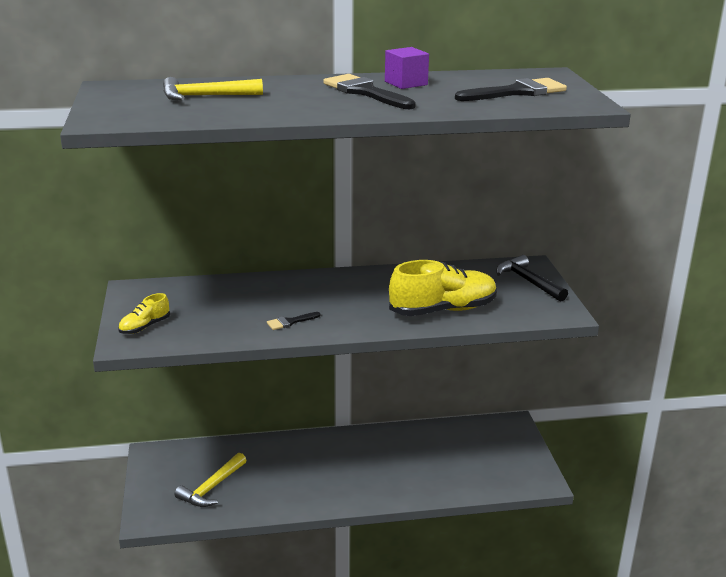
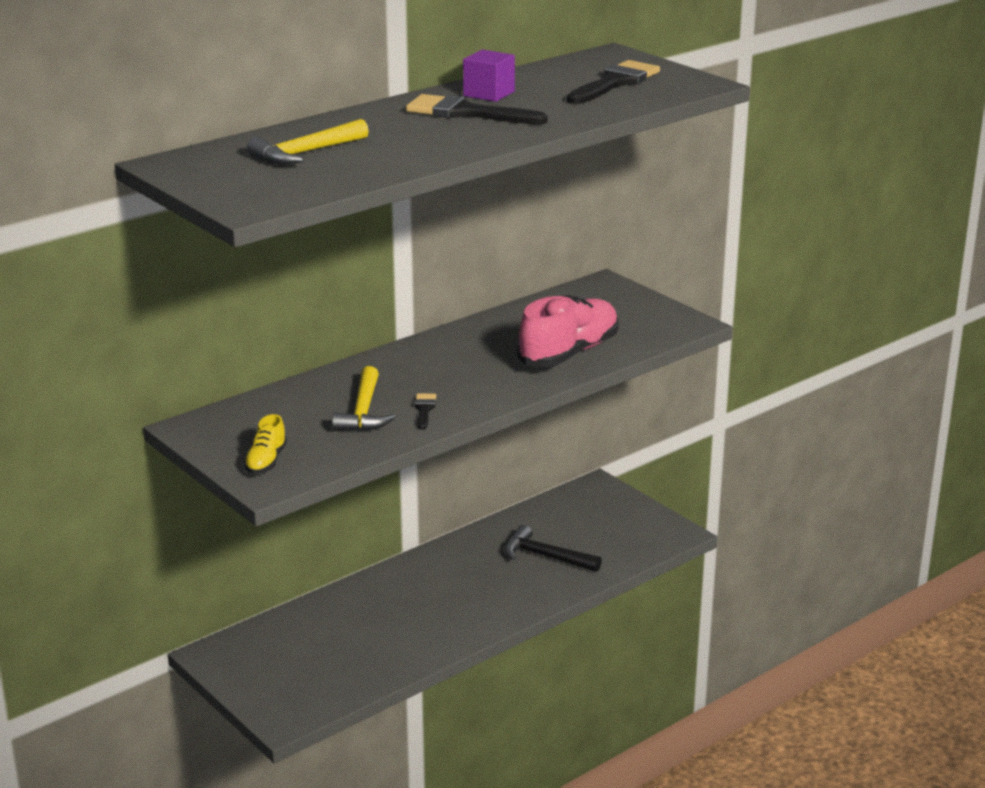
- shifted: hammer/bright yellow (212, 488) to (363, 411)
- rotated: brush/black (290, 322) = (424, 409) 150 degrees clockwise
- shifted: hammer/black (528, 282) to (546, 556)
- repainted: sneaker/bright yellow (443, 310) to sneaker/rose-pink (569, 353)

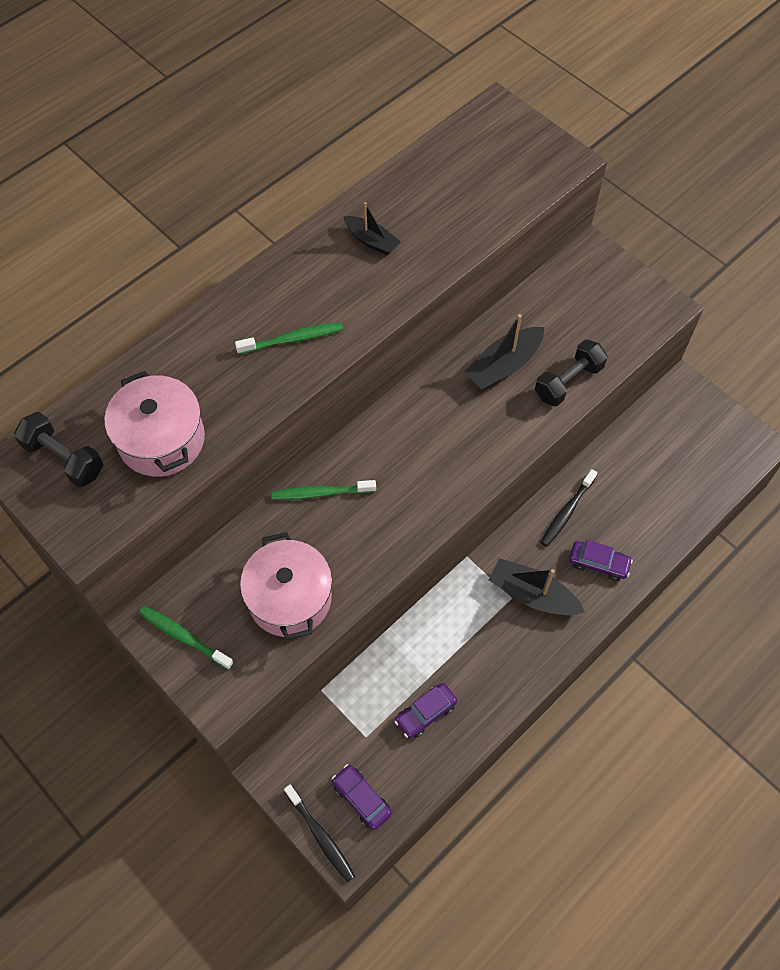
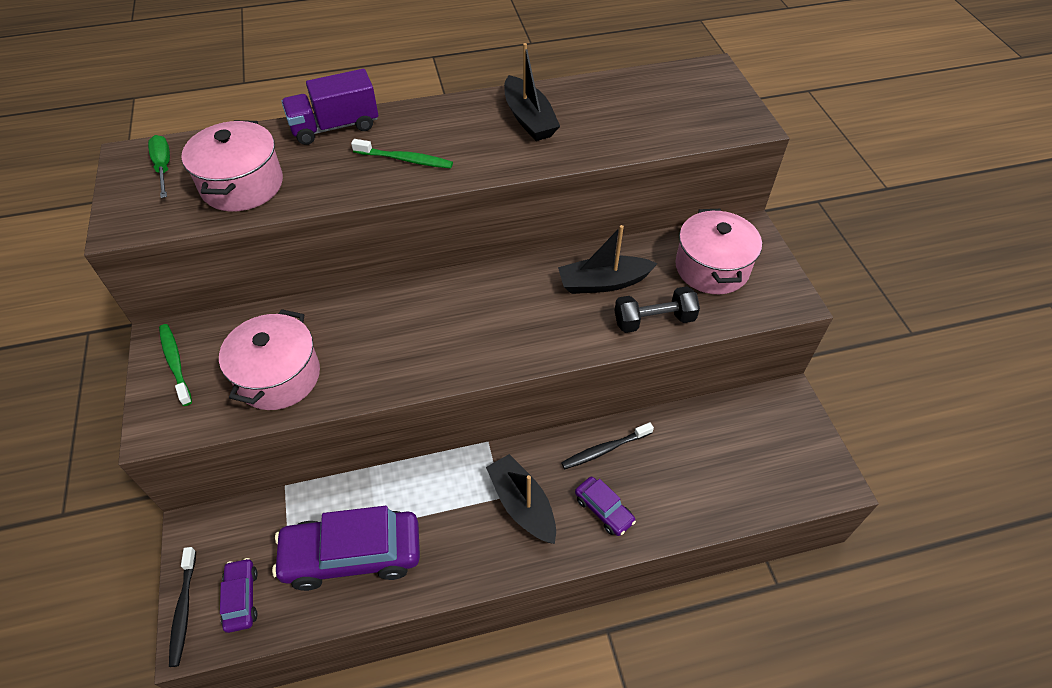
- swapped: dumbbell/black (64, 458) to screwdriver/leaf-green (163, 167)
- scaled: car/royal purple (425, 713) = (352, 555) x2.06
- new: truck/royal purple (335, 127)
- scaled: sailboat/black (372, 241) = (529, 119) x1.56
- new: cooking pot/rose-pink (712, 268)
- gone: toothbrush/leaf-green (321, 493)

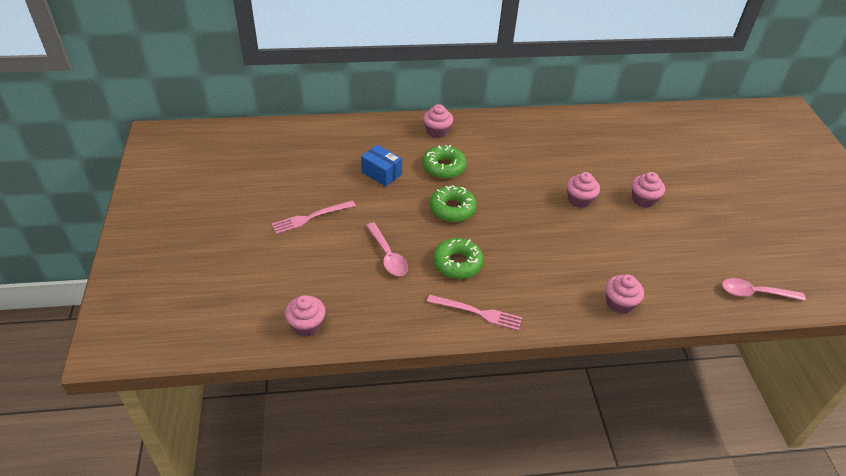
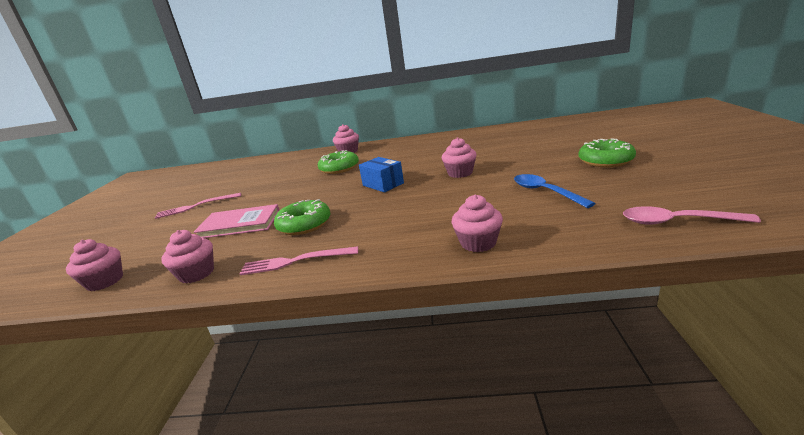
- shifted: cupcake/rose-pink (643, 200) to (196, 273)
- swapped: spoon/rose-pink (387, 255) to hardback/rose-pink (240, 224)
- rotated: table fork/rose-pink (477, 312) = (295, 261) 150 degrees clockwise
- shifted: package/royal blue (381, 173) to (383, 184)
- new: spoon/royal blue (545, 192)
- shifted: glazed donut/leaf-green (452, 209) to (605, 160)

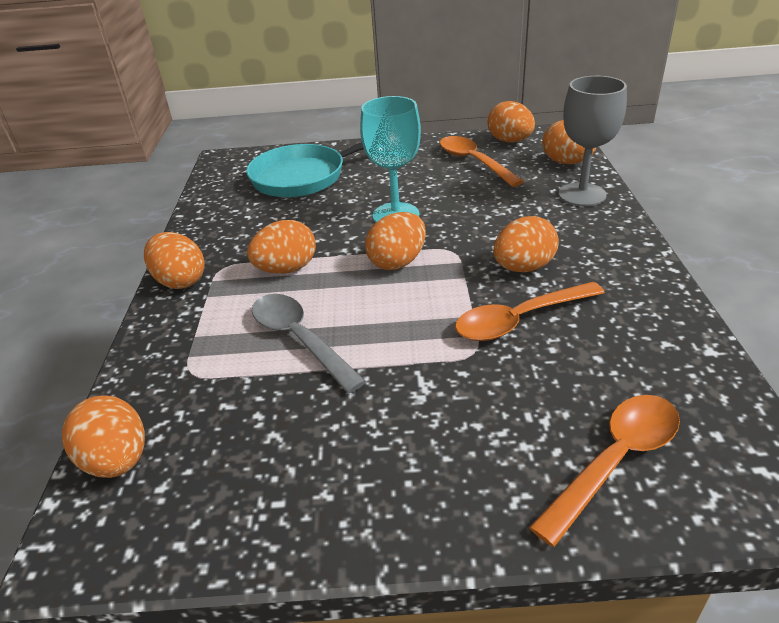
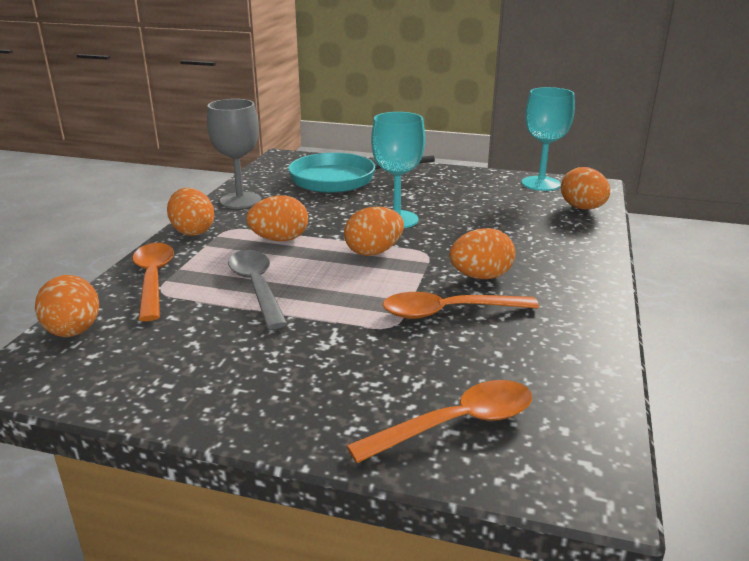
- shifted: spoon/orange (473, 162) to (153, 279)
- shifted: goblet/grey (582, 195) to (240, 200)
- swapped: egg shape/orange (510, 141) to goblet/aqua (540, 184)

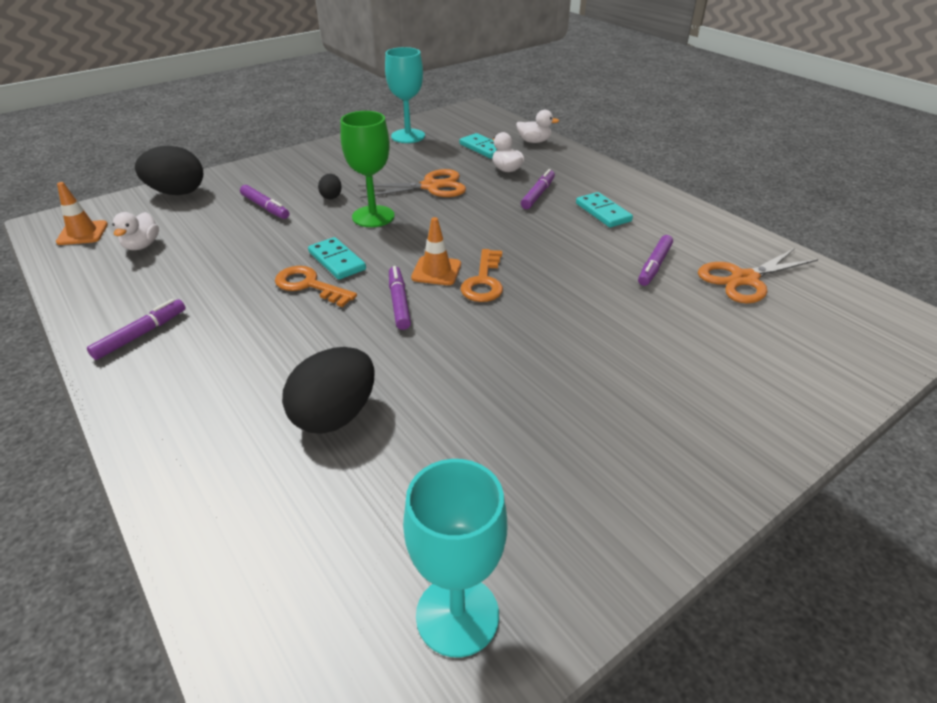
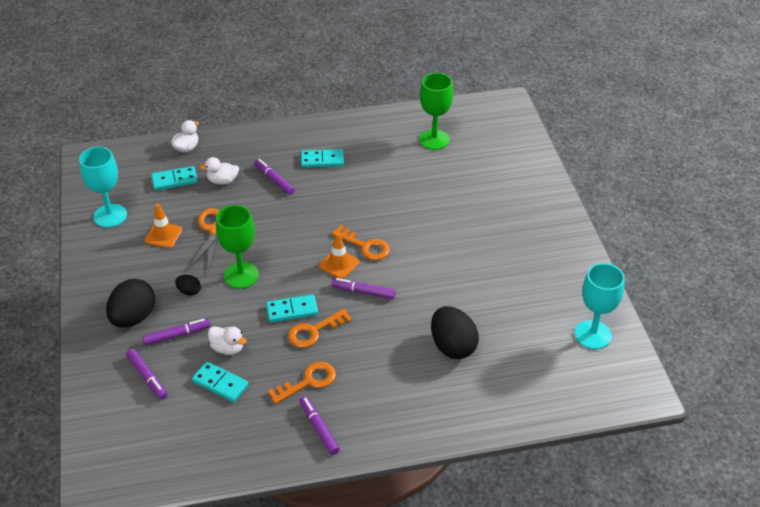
- shifted: egg shape/black (177, 192) to (133, 317)
- shifted: marker pen/royal purple (654, 266) to (147, 377)
- shifted: traffic cone/orange (82, 233) to (163, 235)
- new: domino piece/aqua (220, 383)
- shifted: rubber duck/pure white (142, 245) to (228, 348)
- new: door key/orange (308, 382)
- swapped: pair of scissors/orange (744, 279) to goblet/leaf-green (434, 140)

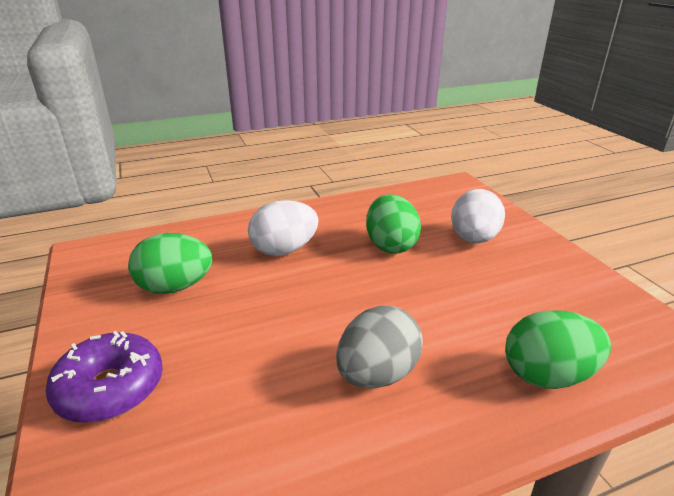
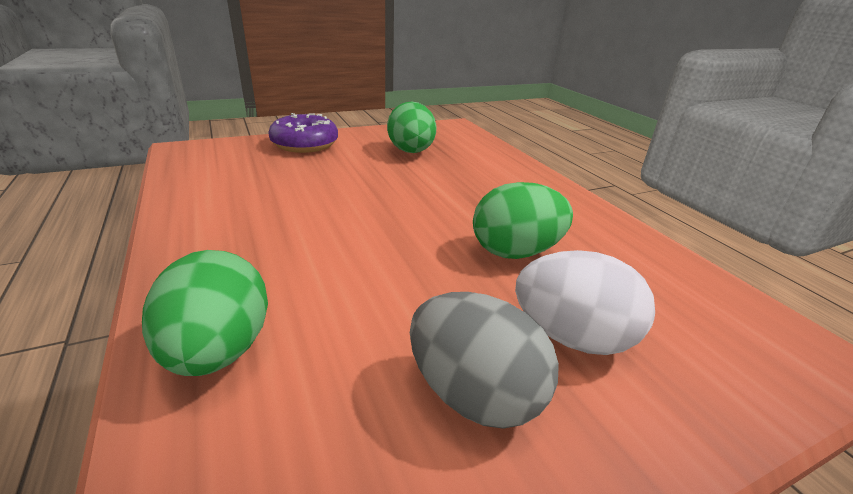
- shifted: egg shape/grey (377, 374) to (474, 394)
- gone: egg shape/pure white (284, 250)

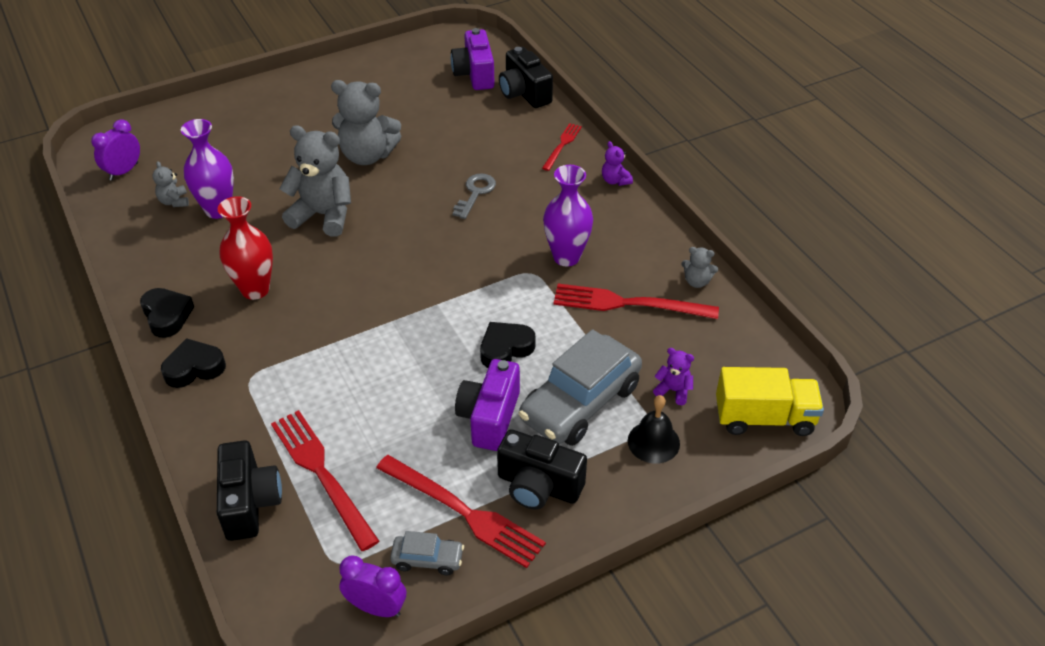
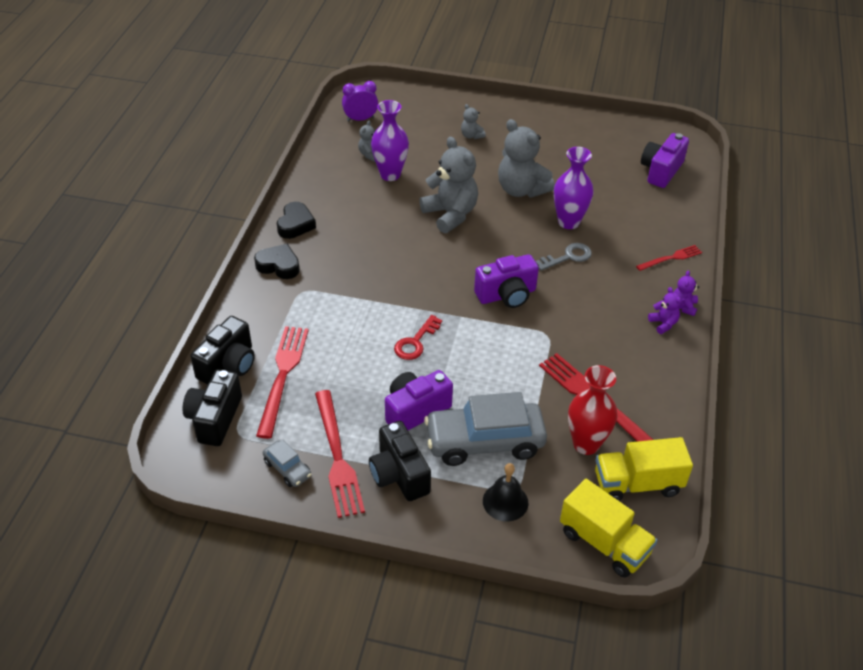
- shifted: photo camera/black (524, 93) to (215, 419)
- new: door key/crimson (415, 342)
- shifted: teddy bear/grey (697, 281) to (471, 135)
- new: photo camera/royal purple (506, 295)
- shifted: flower vase/royal purple (566, 257) to (568, 222)
- shifted: flower vase/crimson (255, 289) to (586, 444)
- new: truck/bright yellow (637, 484)
- shifted: teddy bear/royal purple (673, 390) to (663, 324)
- gone: alarm clock/royal purple (376, 607)
- gone: heart/black (505, 349)

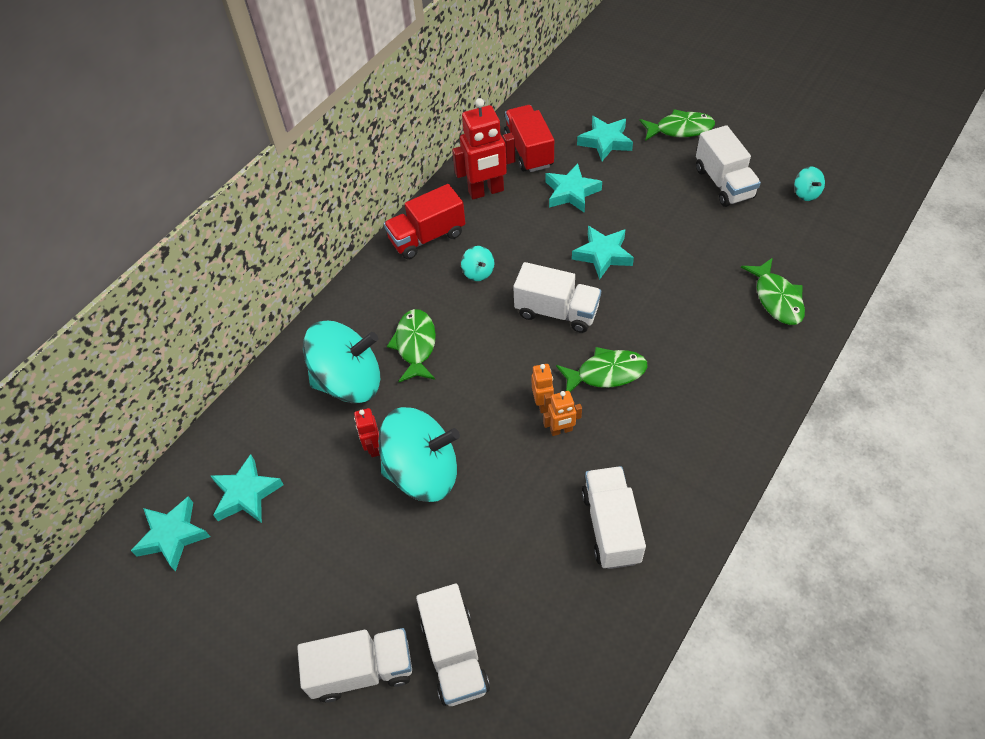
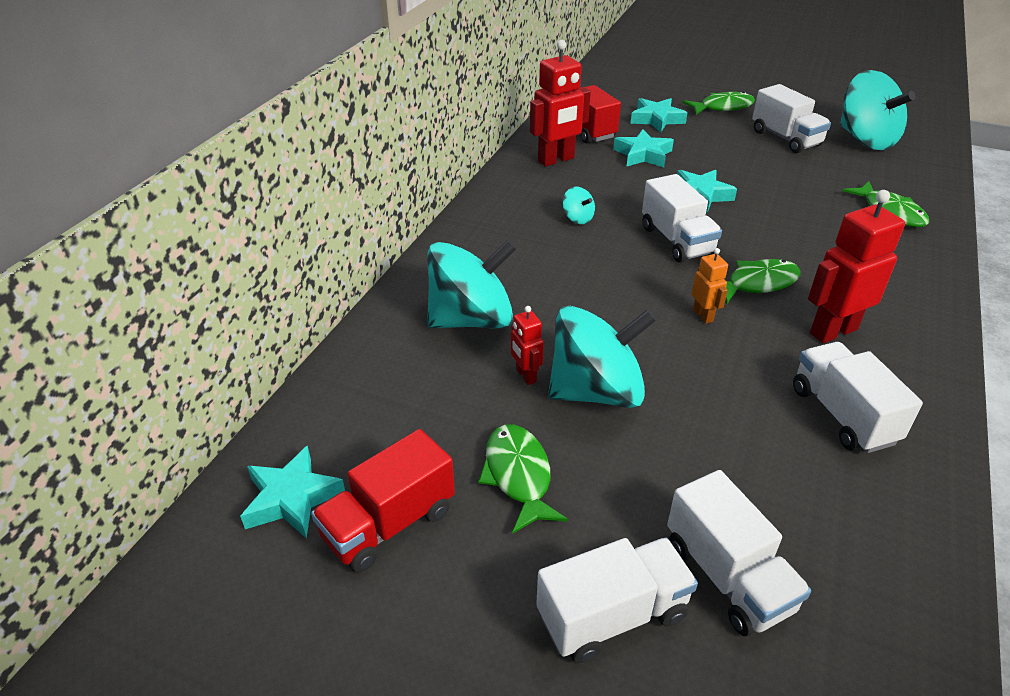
- shifted: truck/crimson (427, 237) to (389, 524)
- shifted: toy fish/leaf-green (415, 345) to (518, 476)
- rotated: truck/pure white (557, 311) = (677, 241) 60 degrees clockwise
- new: toy robot/crimson (832, 331)
- scaled: whirligig/aqua (806, 193) = (865, 140) x2.41
- gone: five-pointed star/aqua (246, 494)
- gone: toy robot/orange (561, 430)

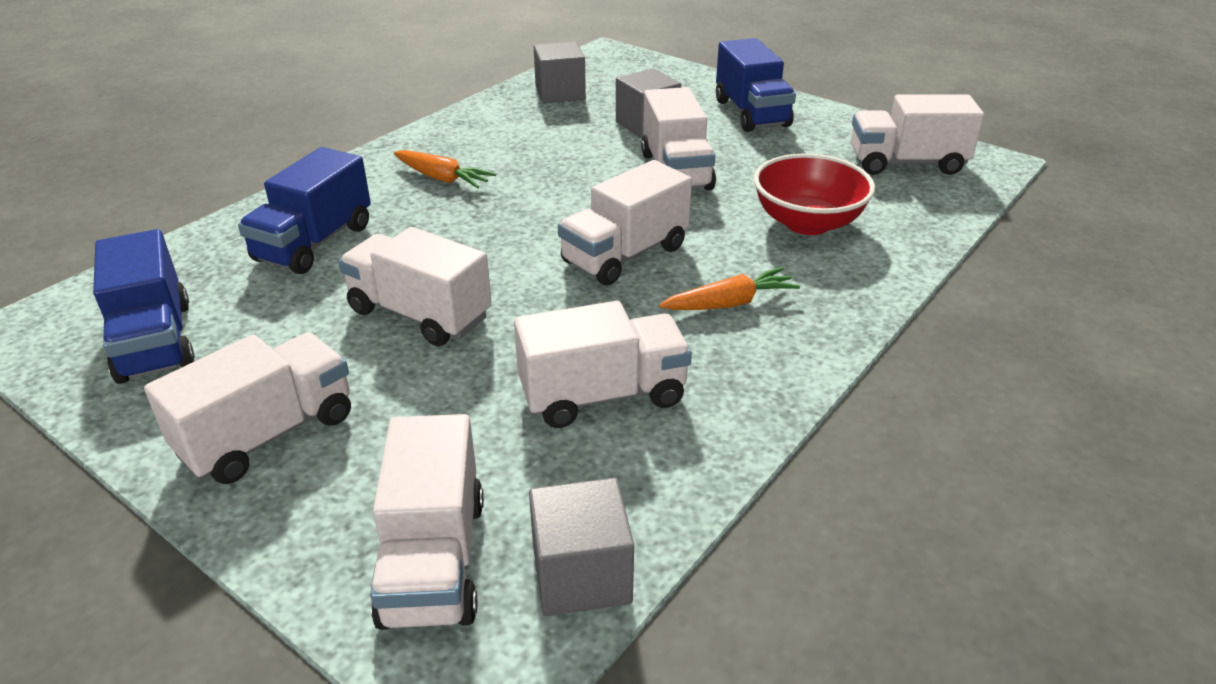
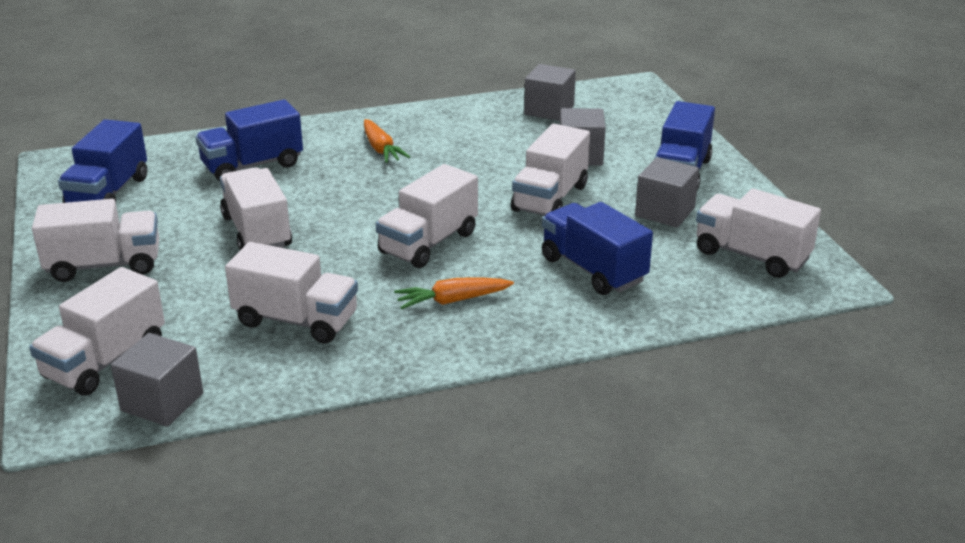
- rotated: truck/pure white (625, 255) = (428, 243) 45 degrees counterclockwise
- rotated: carrot/orange (730, 303) = (452, 300) 150 degrees clockwise
- swapped: serving bowl/crimson (807, 223) to truck/royal blue (593, 270)
- new: block/grey (665, 212)

